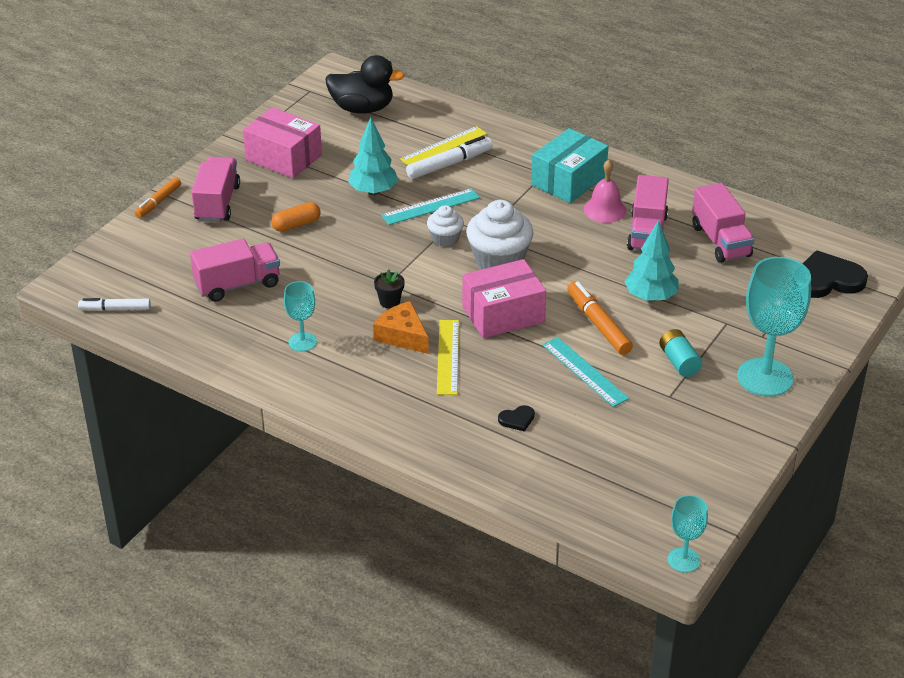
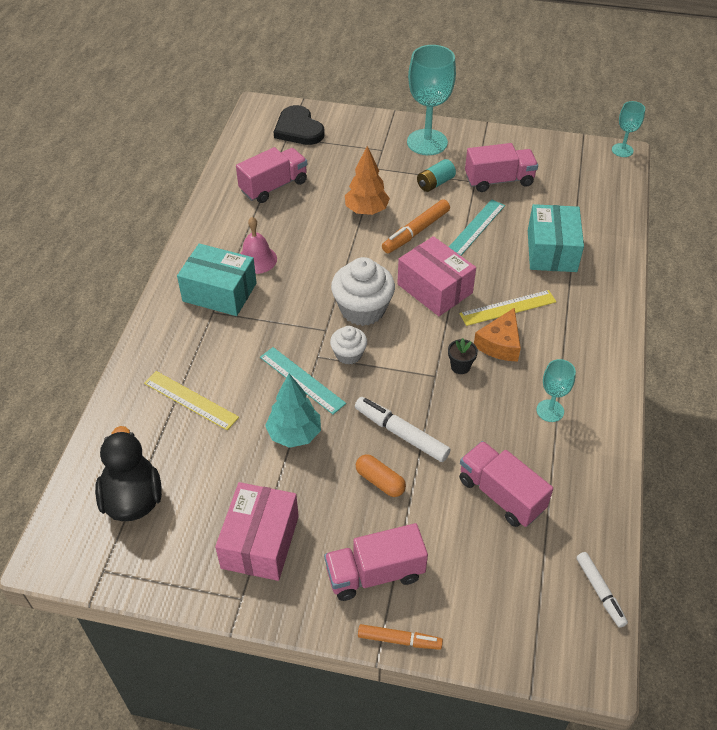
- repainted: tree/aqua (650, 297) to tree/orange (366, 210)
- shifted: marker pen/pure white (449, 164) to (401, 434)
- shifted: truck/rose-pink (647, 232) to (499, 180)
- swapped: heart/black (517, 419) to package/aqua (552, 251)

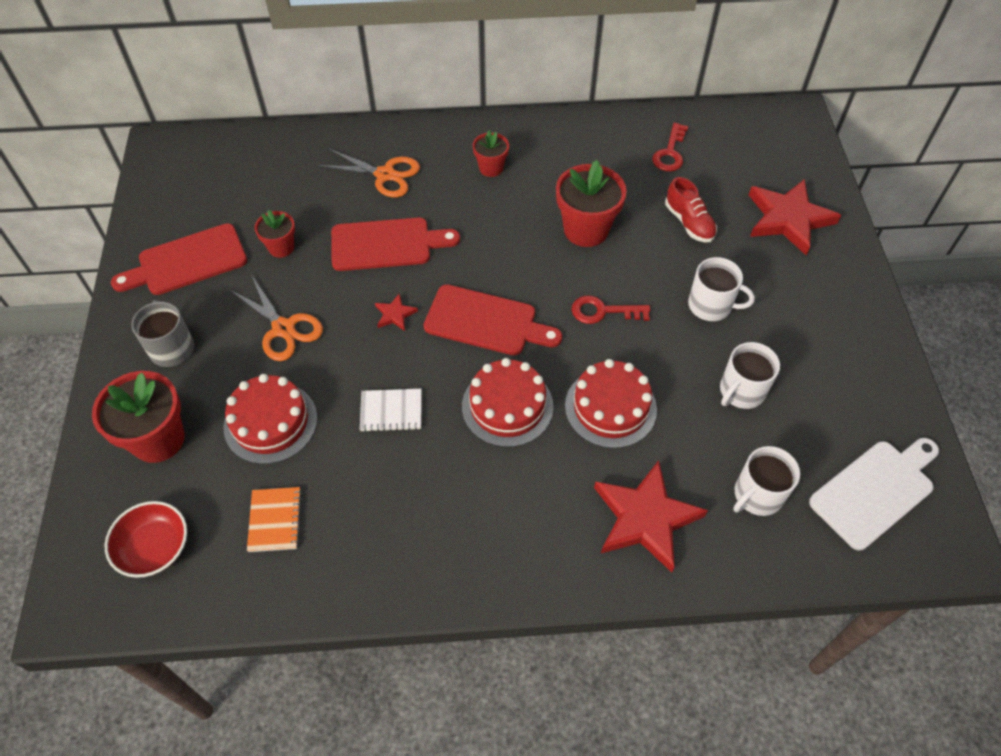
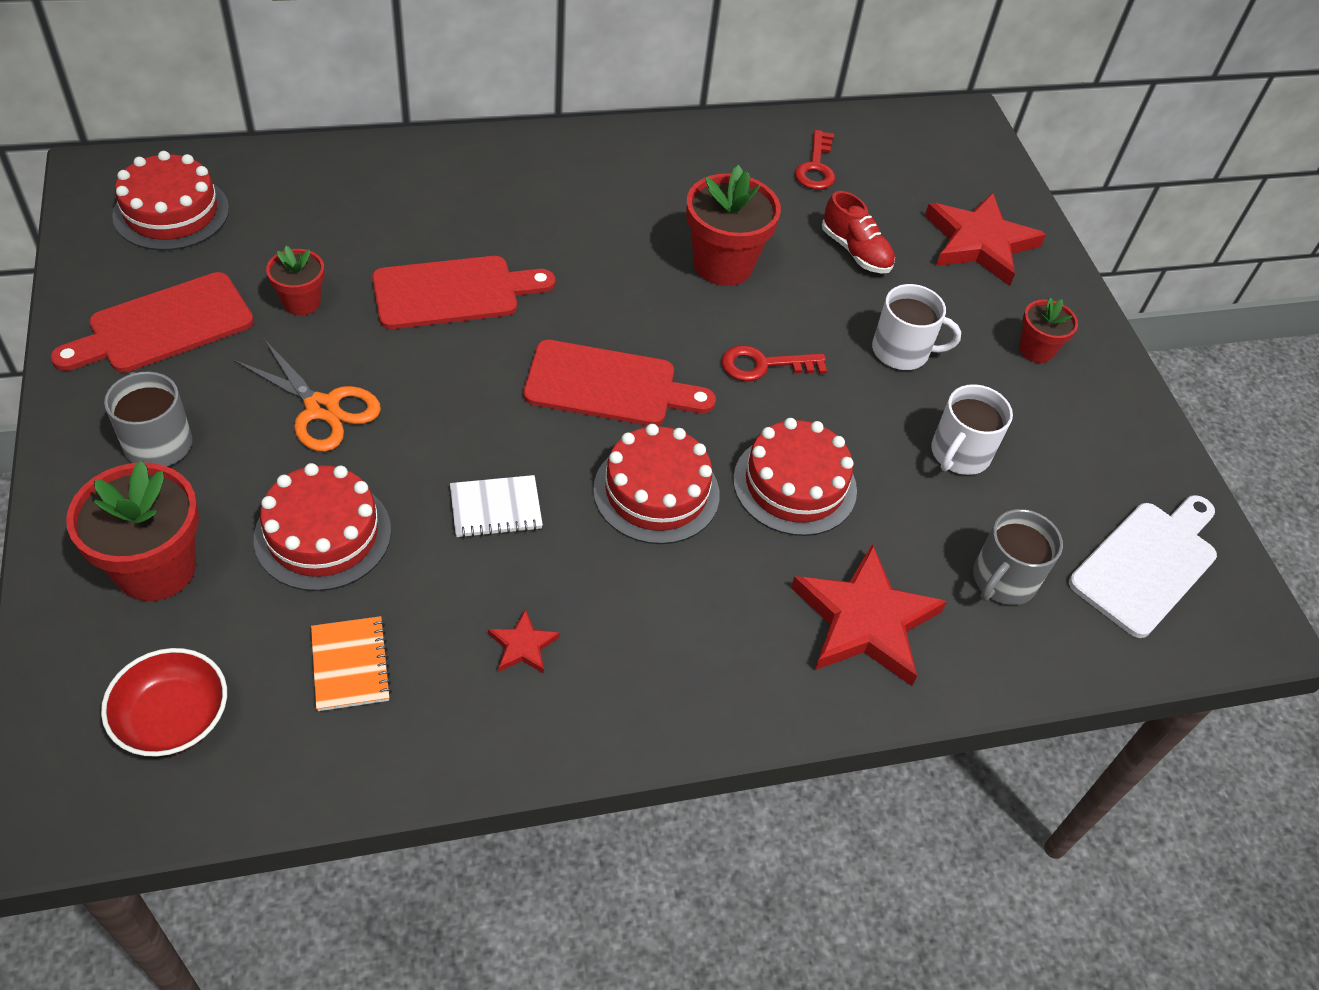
- new: layer cake/crimson (171, 212)
- shifted: five-pointed star/crimson (395, 314) to (523, 646)
- repainted: coffee mug/pure white (757, 495) to coffee mug/grey (1003, 580)
- shifted: plant pot/crimson (491, 168) to (1036, 350)
- gone: pair of scissors/orange (385, 175)

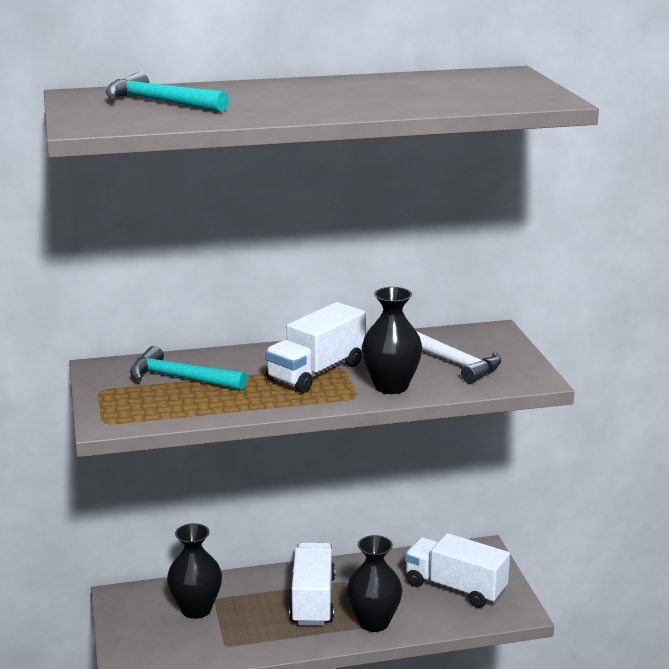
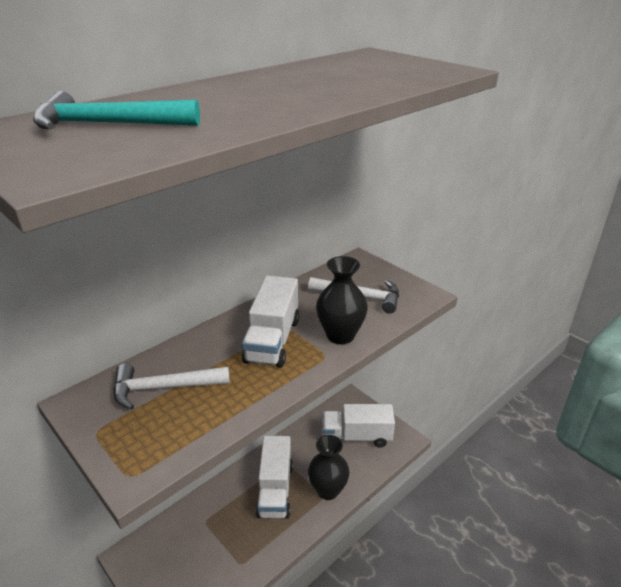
- repainted: hammer/aqua (180, 378) to hammer/pure white (164, 388)
- rotated: truck/pure white (312, 600) = (275, 490) 150 degrees counterclockwise
- gone: flower vase/black (196, 609)

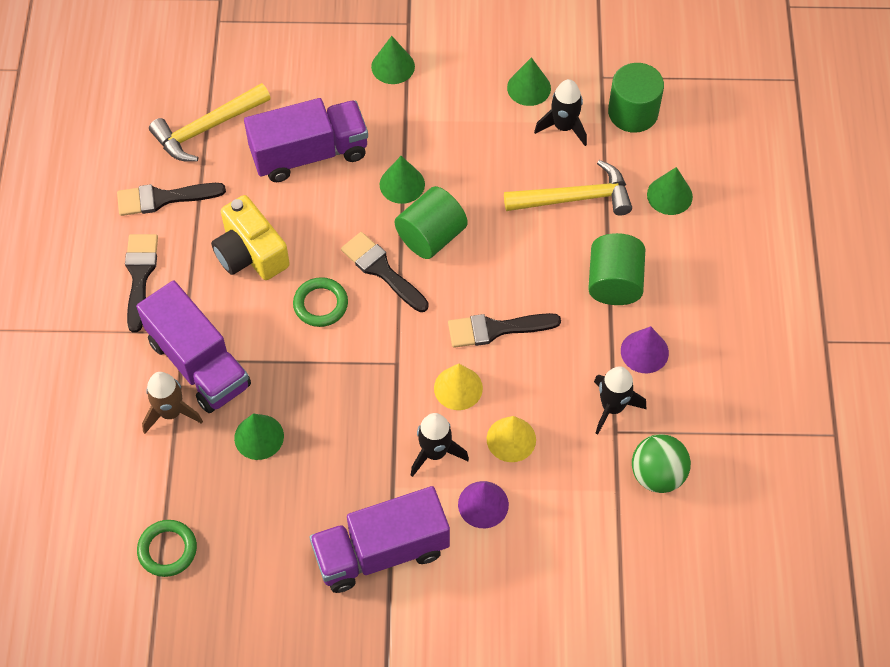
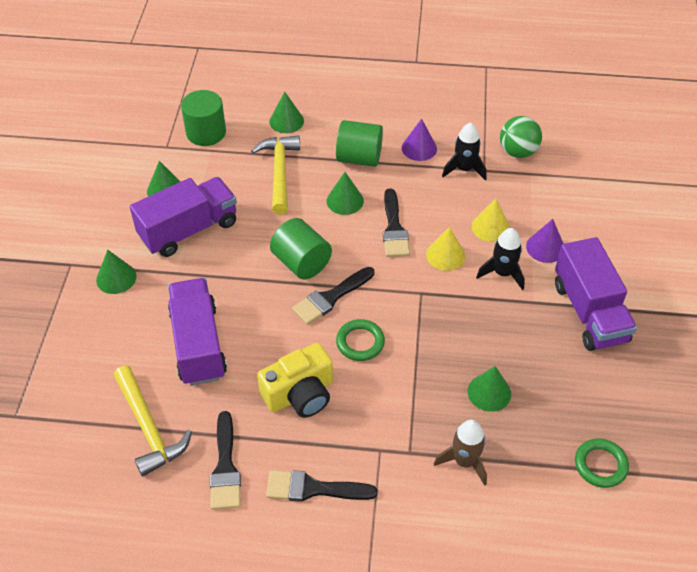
- shifted: truck/royal purple (199, 363) to (189, 230)
- shifted: cone shape/leaf-green (402, 184) to (345, 201)
- gone: toy rocket/black (563, 127)

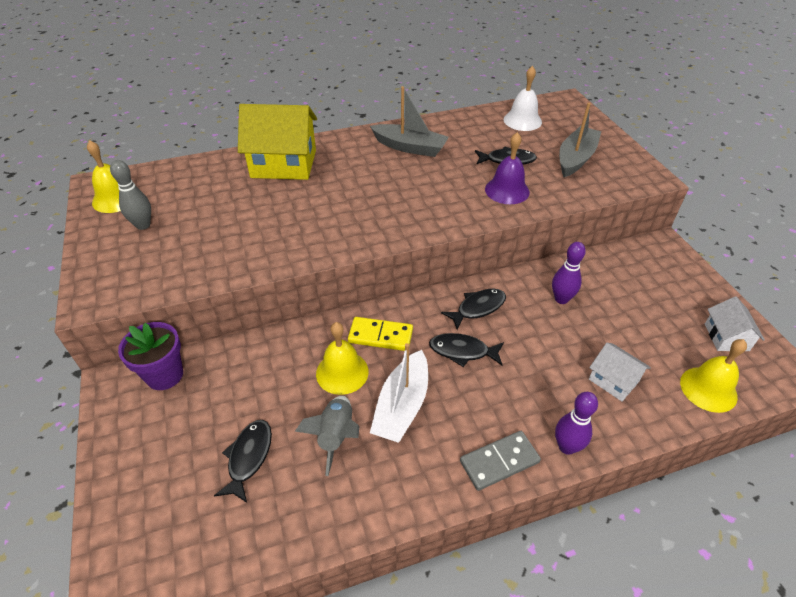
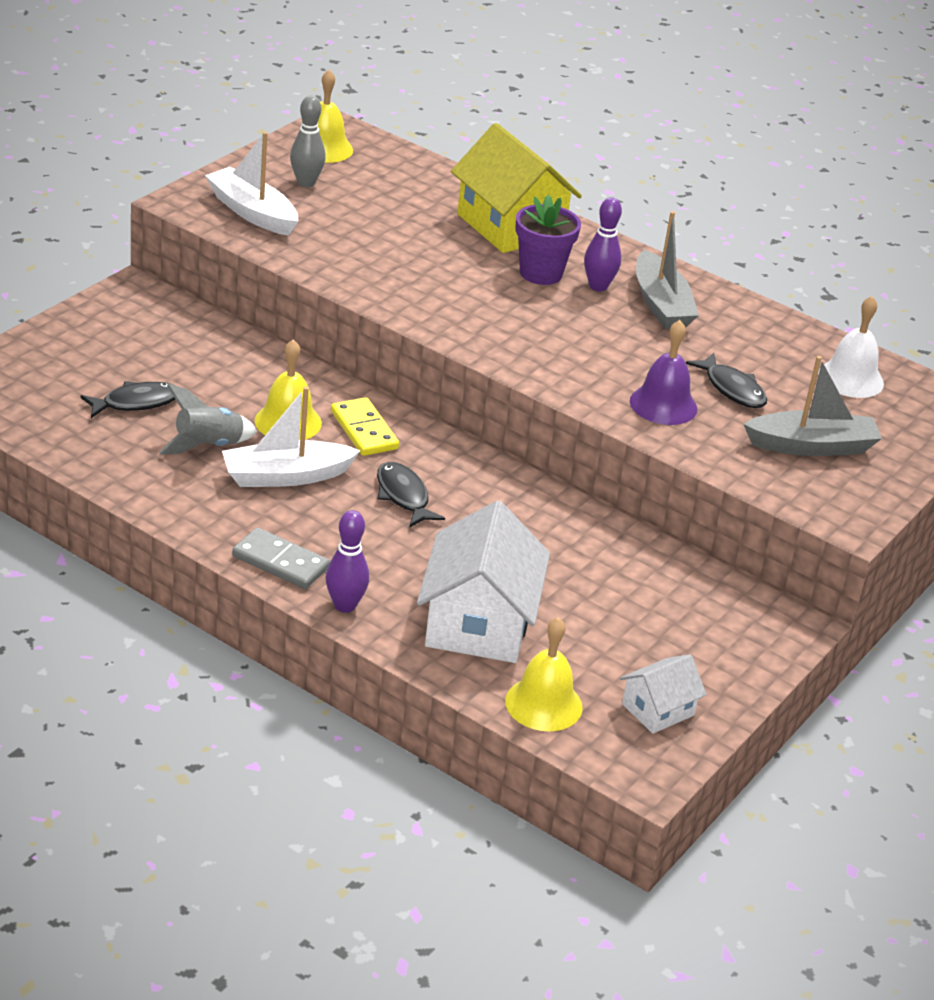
- new: sailboat/pure white (252, 212)
- scaled: cottage/pure white (613, 380) = (478, 622) x1.93
- shifted: plant pot/royal purple (164, 375) to (541, 273)
- shifted: skittle/royal purple (561, 299) to (598, 286)
- gone: toy fish/black (478, 308)

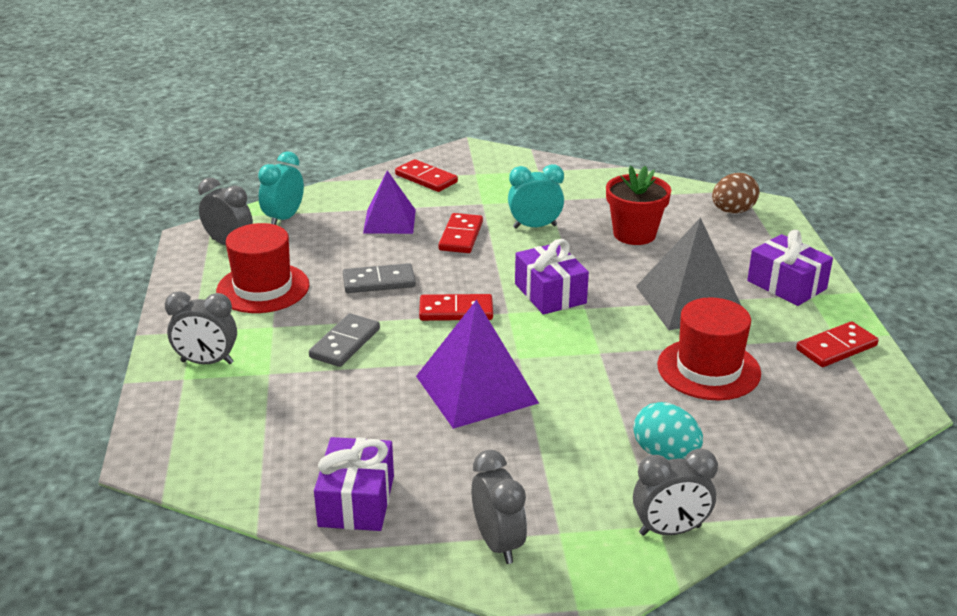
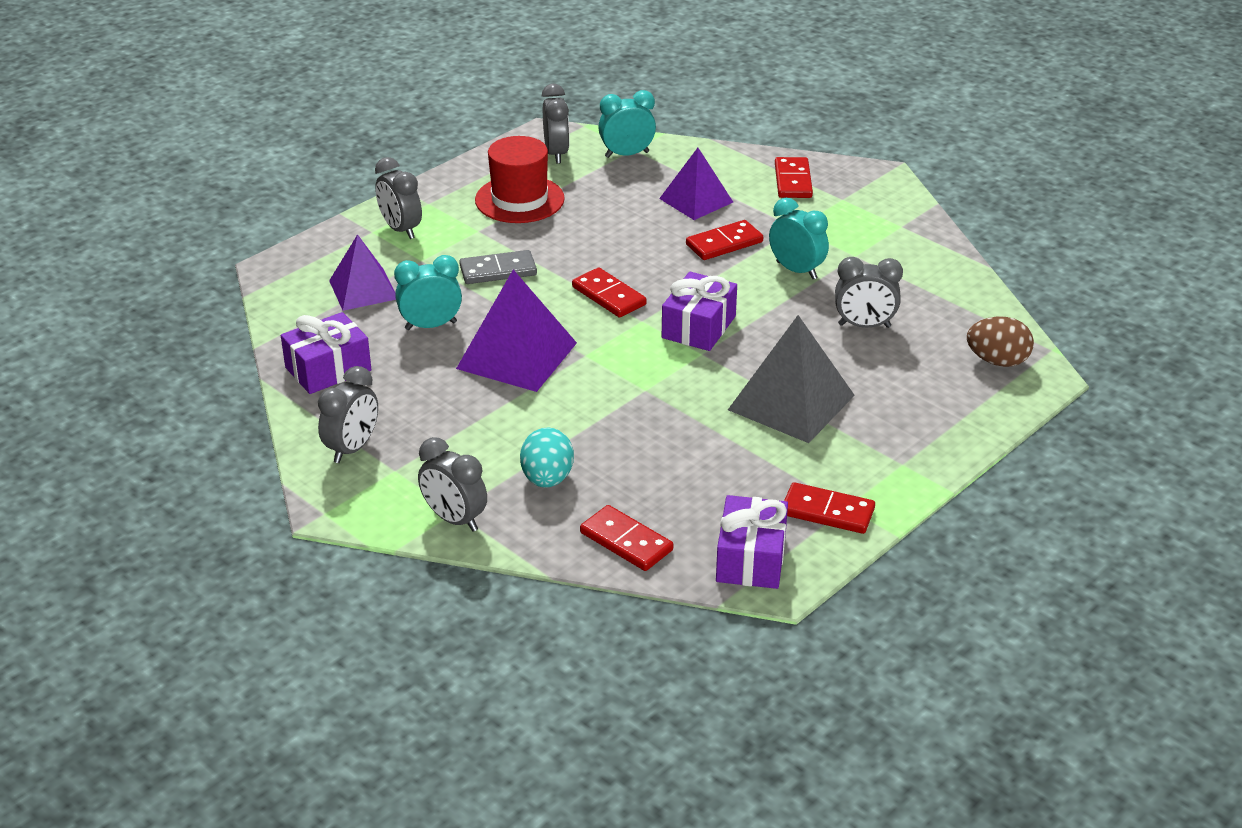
- new: pyramid shape/royal purple (363, 289)
- new: alarm clock/aqua (431, 326)
- new: domino piece/crimson (626, 541)
- shifted: wrapped gift/royal purple (786, 285) to (751, 559)
- swapped: plant pot/crimson (634, 234) to alarm clock/grey (864, 326)
- gone: domino piece/grey (379, 282)
- gone: tall hat/crimson (708, 369)

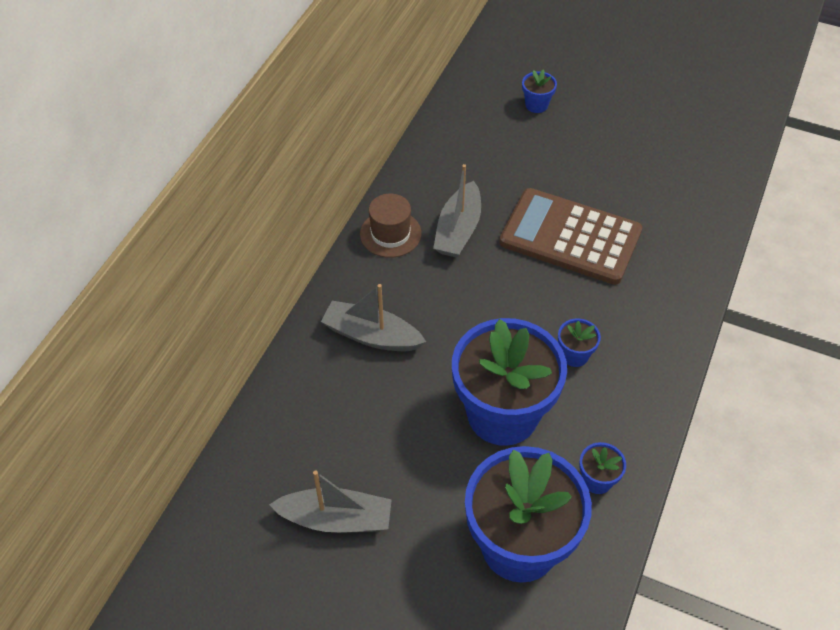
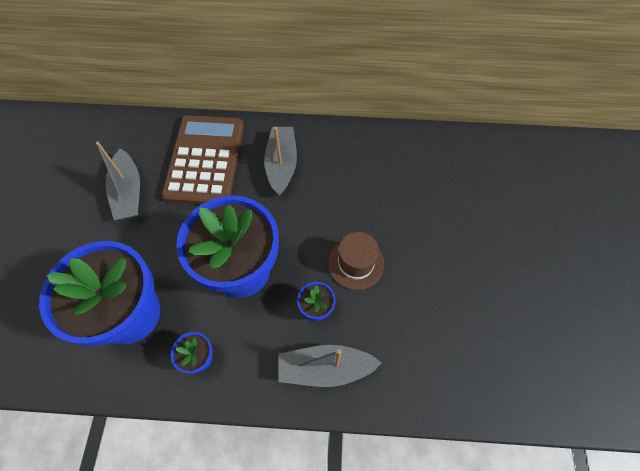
- shifted: calculator/russet (570, 237) to (205, 160)
- shifted: sailboat/grey (458, 230) to (325, 368)
- shifted: tall hat/russet (390, 234) to (356, 263)
- gone: plant pot/royal blue (536, 105)

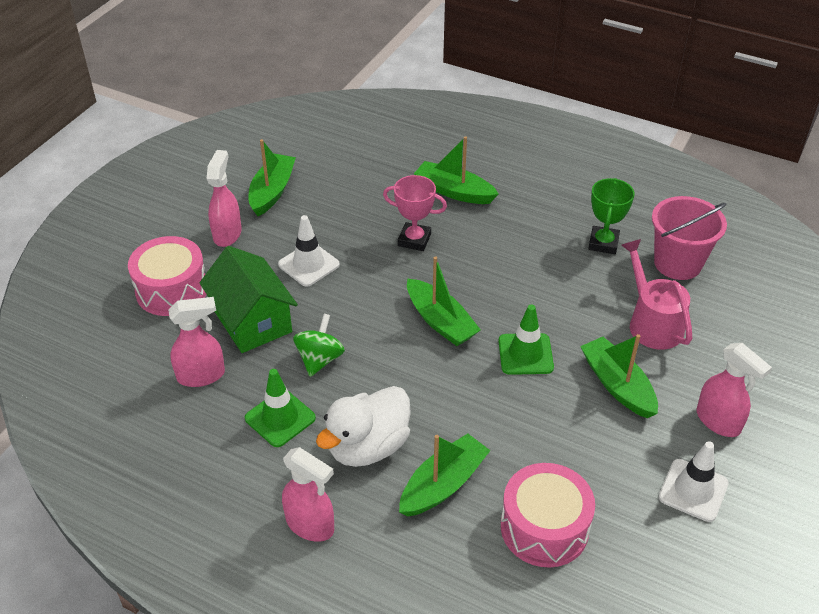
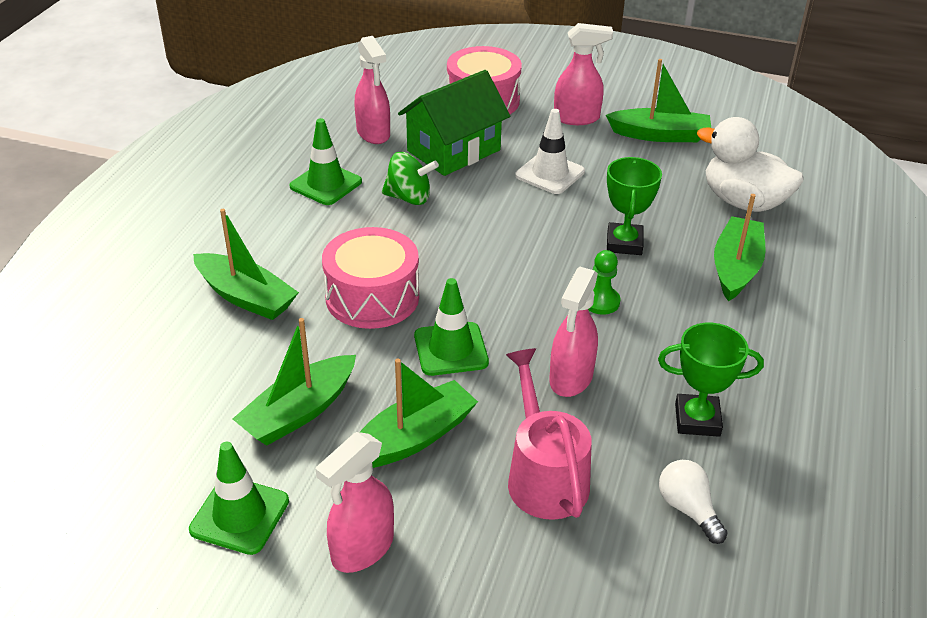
- repainted: traffic cone/pure white (693, 490) to traffic cone/leaf-green (239, 515)
- shifted: sailboat/leaf-green (440, 321) to (299, 412)
- shifted: toy drum/rose-pink (544, 528) to (372, 297)
- rotated: watering pot/rose-pink (651, 322) = (544, 475) 75 degrees counterclockwise
- shifted: sprayer/rose-pink (310, 525) to (570, 378)
- new: game pawn/leaf-green (600, 302)
- repainted: prize cup/rose-pink (414, 240) to prize cup/leaf-green (624, 243)
- swapped: sand bucket/rose-pink (677, 263) to bulb/pure white (688, 509)
- shifted: rubber duck/pure white (368, 447) to (743, 202)

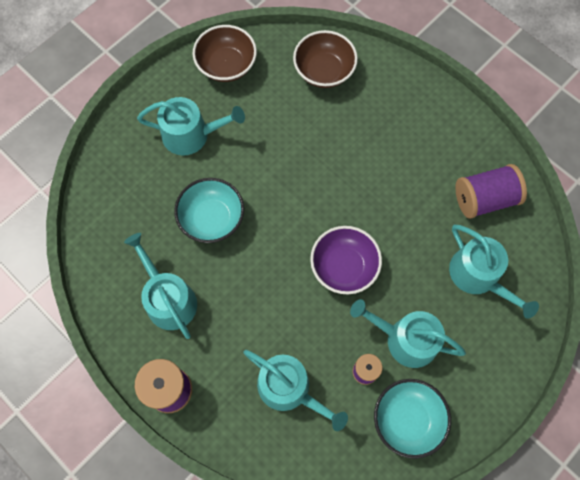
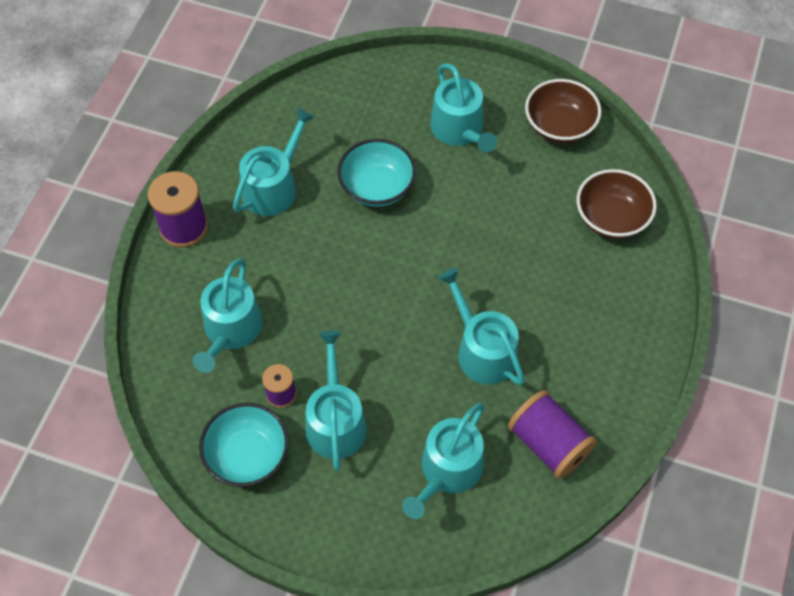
- new: watering pot/aqua (482, 350)
- gone: serving bowl/royal purple (344, 267)

